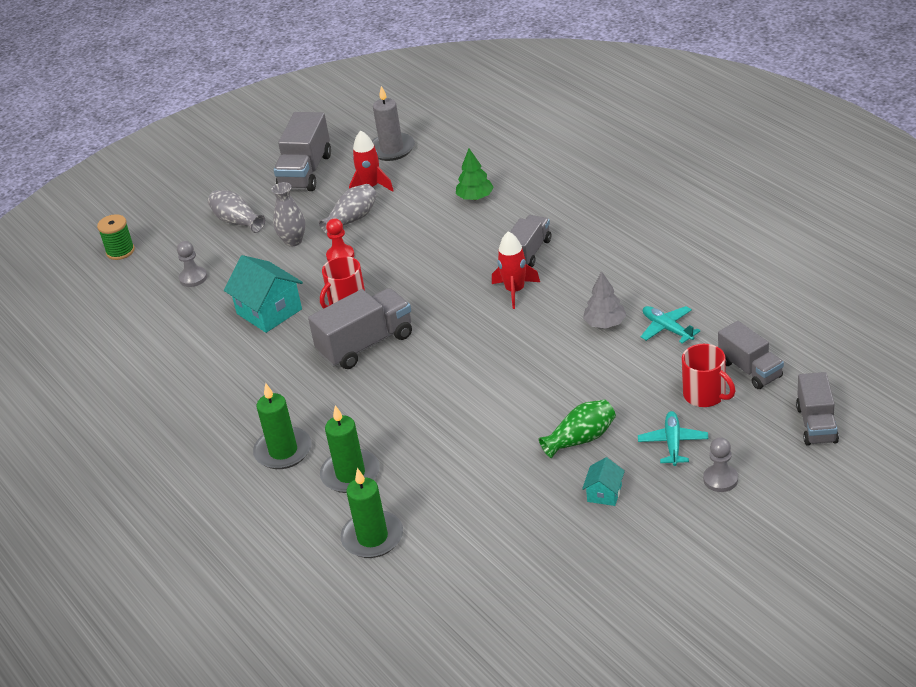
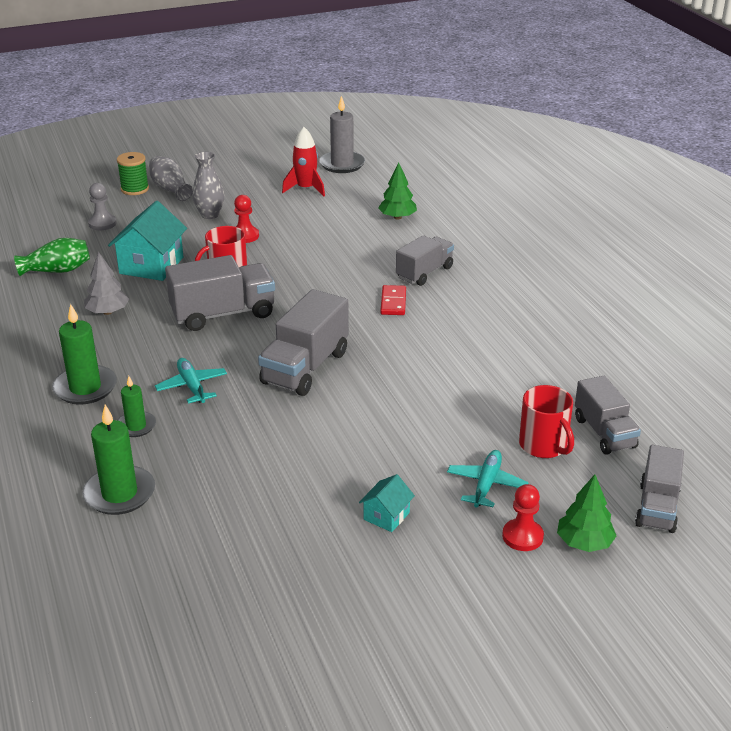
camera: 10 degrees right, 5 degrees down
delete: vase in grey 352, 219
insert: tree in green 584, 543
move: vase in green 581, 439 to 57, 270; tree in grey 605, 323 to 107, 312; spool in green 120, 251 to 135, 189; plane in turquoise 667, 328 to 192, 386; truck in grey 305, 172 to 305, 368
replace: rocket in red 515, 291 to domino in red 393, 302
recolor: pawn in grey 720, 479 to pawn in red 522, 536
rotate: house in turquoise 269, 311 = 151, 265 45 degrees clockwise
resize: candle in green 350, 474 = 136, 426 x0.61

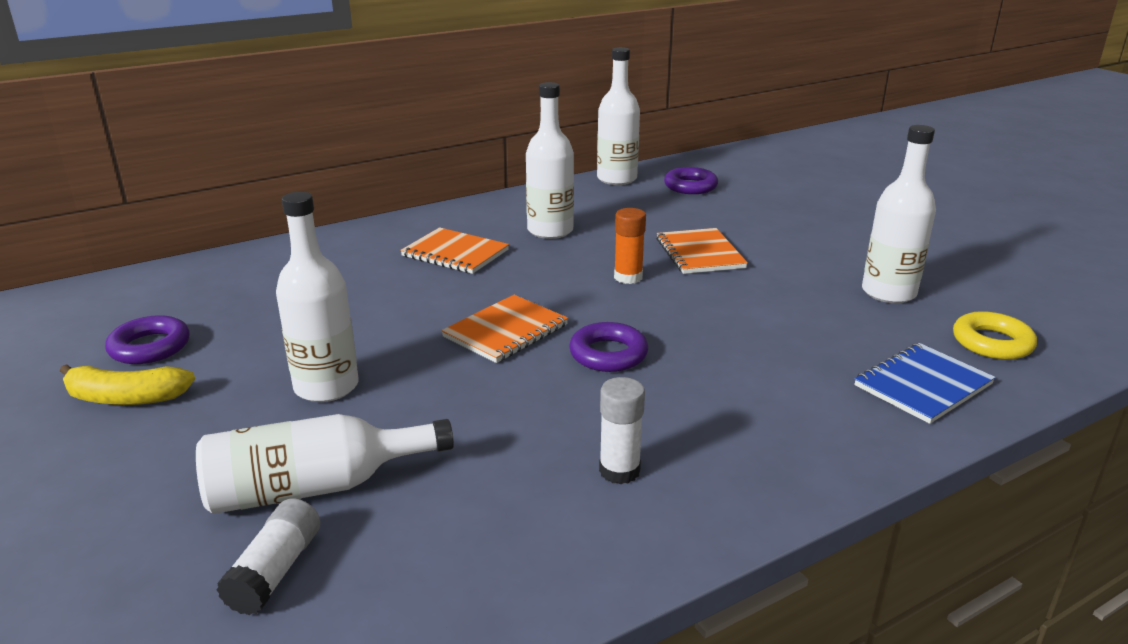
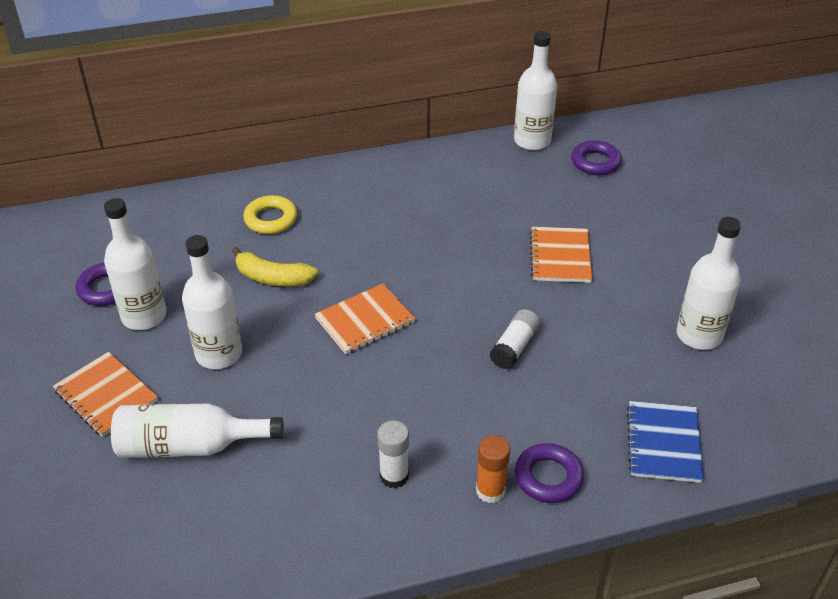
camera: 15 degrees right, 15 degrees up
move: notebook in orange 455, 253 to 106, 396; bottle in white 550, 231 to 144, 316; banana in yellow 125, 398 to 272, 278; ring in yellow 992, 343 to 271, 219; glue stick in orange 628, 277 to 490, 490; glue stick in white 276, 571 to 514, 347; ring in purple 608, 354 to 548, 477
rotate: notebook in blue 923, 385 = 663, 443 60 degrees counterclockwise

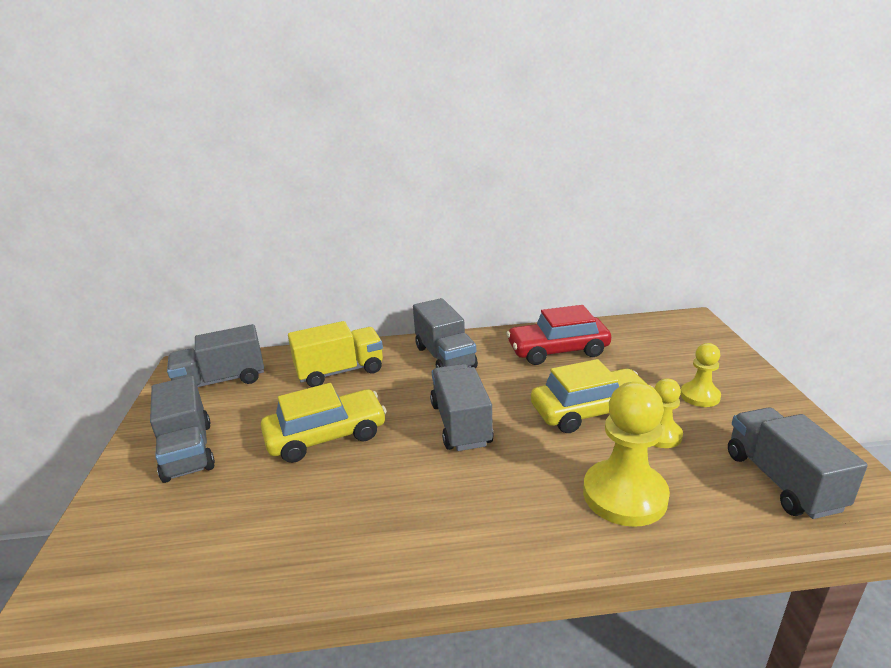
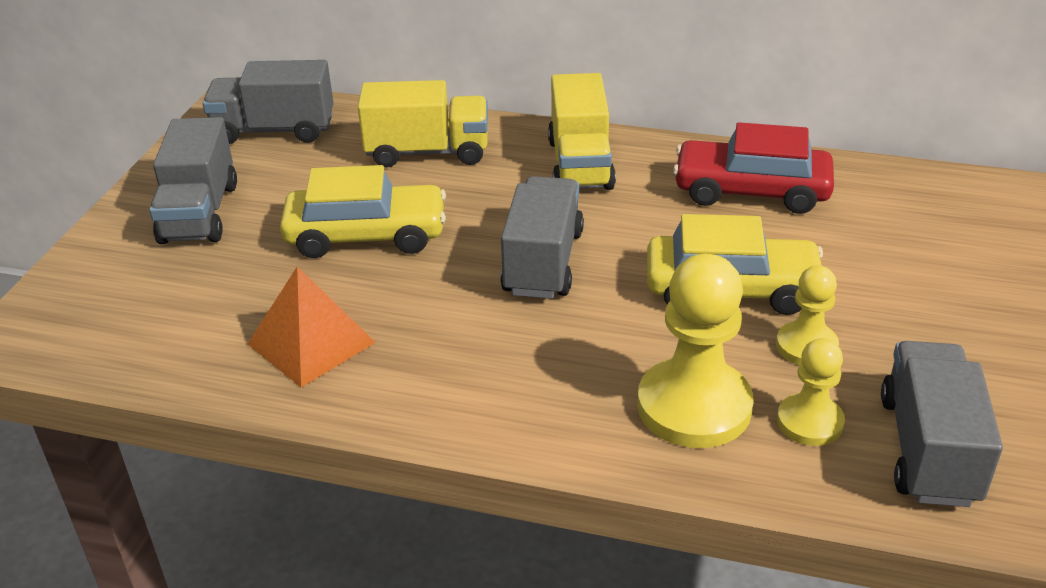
camera: 20 degrees right, 10 degrees up
insert: pyramid in orange 311, 343
move: pawn in yellow 700, 396 to 809, 422
recolor: truck in grey 445, 357 to truck in yellow 580, 164

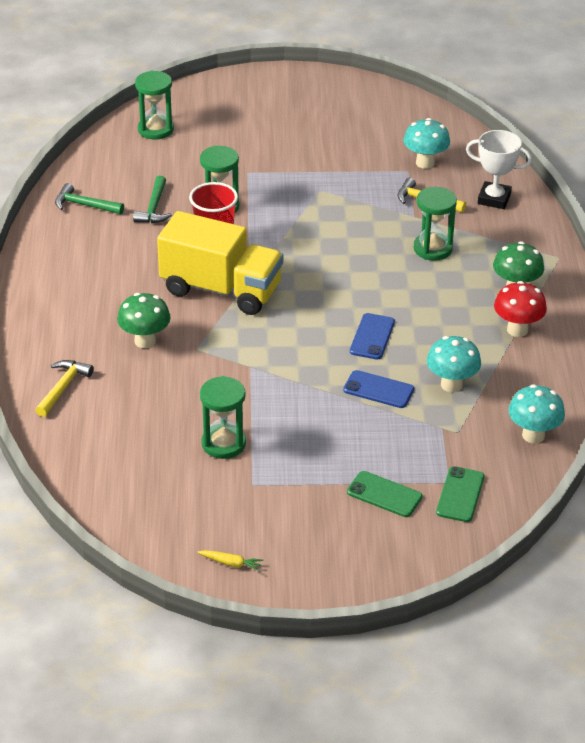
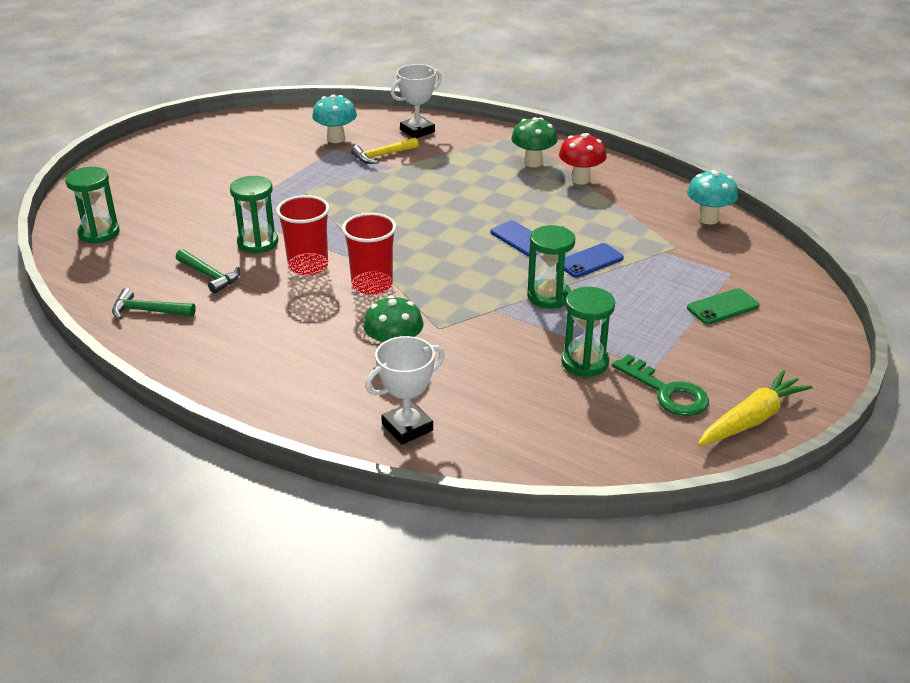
camera: 55 degrees left, 5 degrees down
delete: mushroom in turquoise 451, 385; phone in green 460, 494
insert: key in green 666, 392
move: hourglass in green 432, 249 to 549, 296
replace: truck in yellow 221, 289 to cup in red 372, 285; hammer in yellow 63, 388 to trophy in white 407, 427
rotate: hammer in green 85, 205 = 148, 311 45 degrees clockwise
resize: carrot in yellow 231, 563 = 751, 419 x2.19

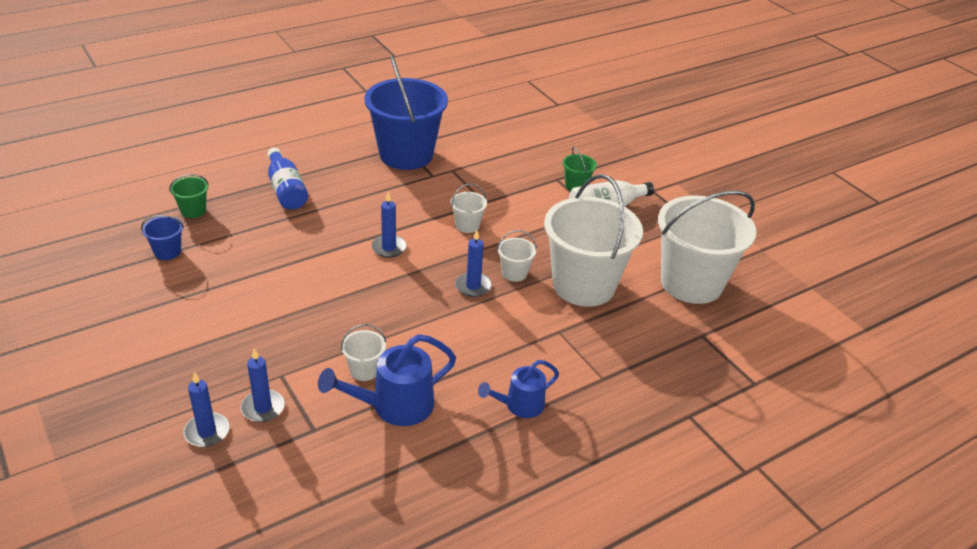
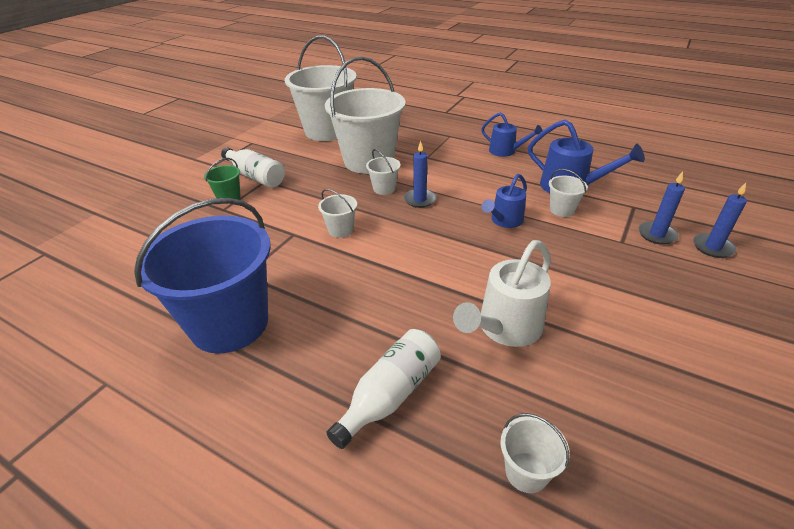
camera: 115 degrees left, 0 degrees up
delete: bucket in blue 167, 252; candle in blue 389, 248
insert: watering can in white 504, 329; watering can in blue 504, 221
recolor: bottle in blue 286, 190 to bottle in white 390, 395; bucket in green 193, 211 to bucket in white 526, 472

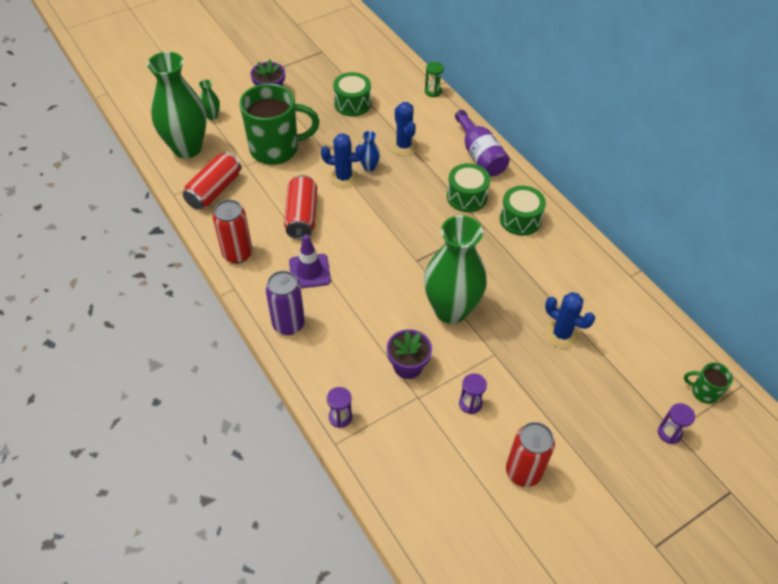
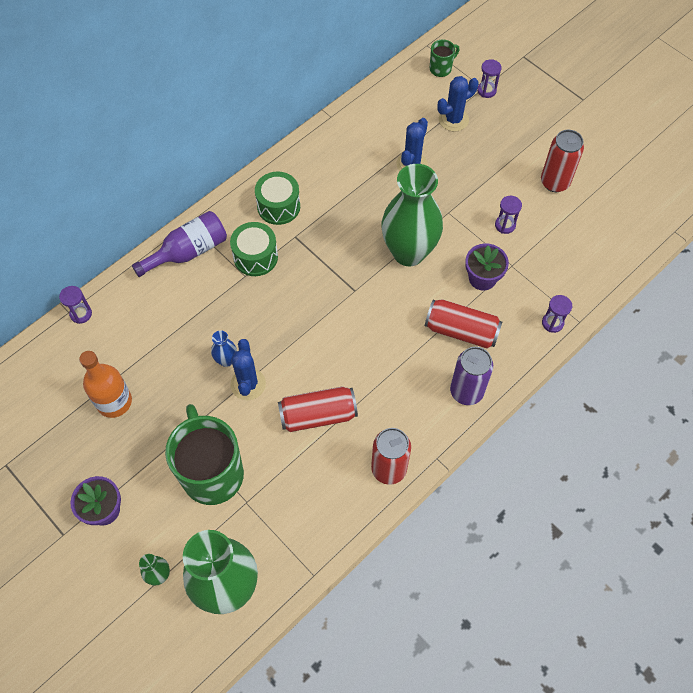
camera: 100 degrees left, 10 degrees up
delete: traffic cone in purple 309, 271
move: can in red 214, 190 to 461, 331; cactus in blue 403, 146 to 453, 120
replace: drum in green 352, 104 to bottle in orange 114, 402
recolor: hourglass in green 433, 91 to hourglass in purple 81, 314
rotate: mug in green 703, 392 = 441, 69 135 degrees counterclockwise

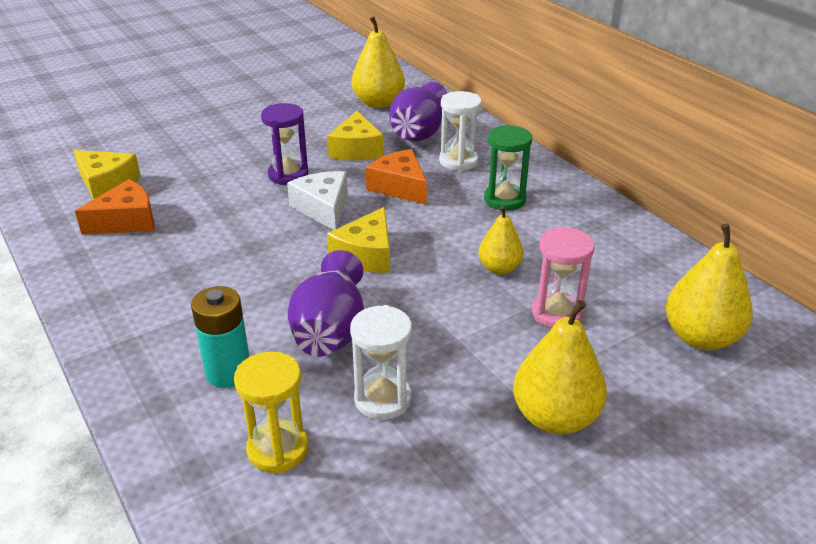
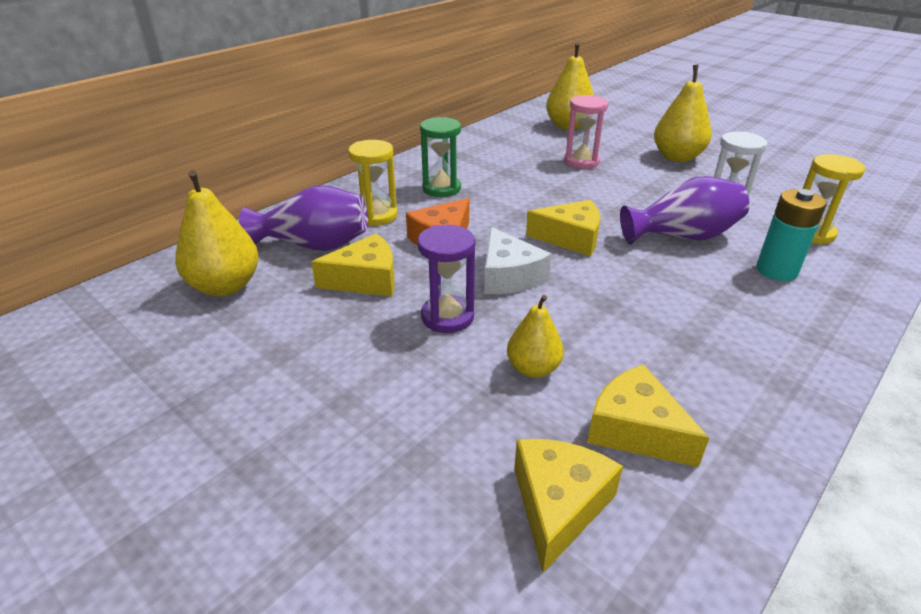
camera: 105 degrees left, 0 degrees up
move: pear in yellow 499, 268 to 533, 369
recolor: hourglass in white 458, 161 to hourglass in yellow 376, 216; cheese in orange 126, 221 to cheese in yellow 635, 430
rotate: cheese in white 323, 208 = 508, 276 75 degrees counterclockwise

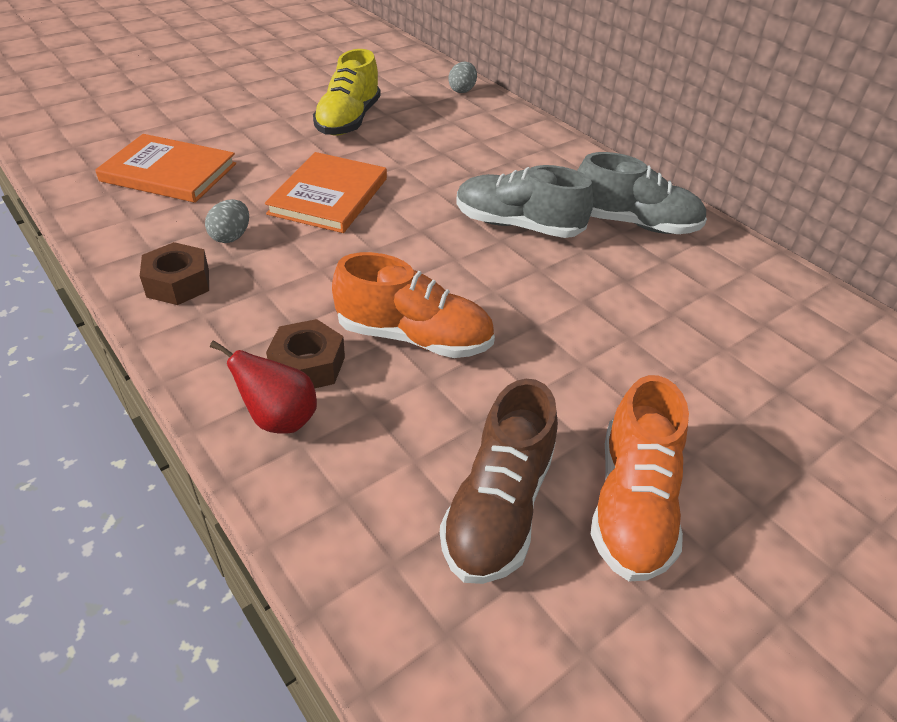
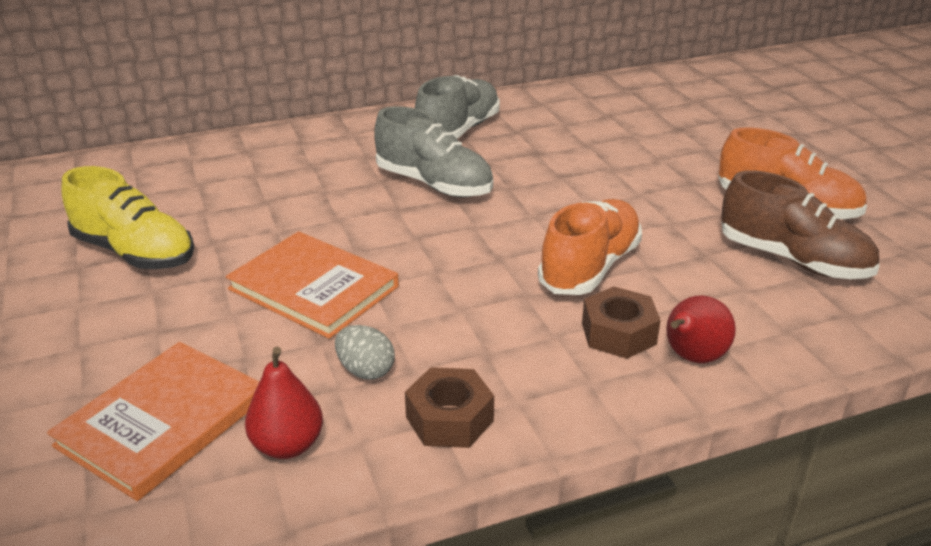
camera: 70 degrees left, 10 degrees down
delete: egg in grey 462, 90
insert: pear in red 287, 445
rotate: shoe in grey 518, 225 = 434, 184 90 degrees counterclockwise

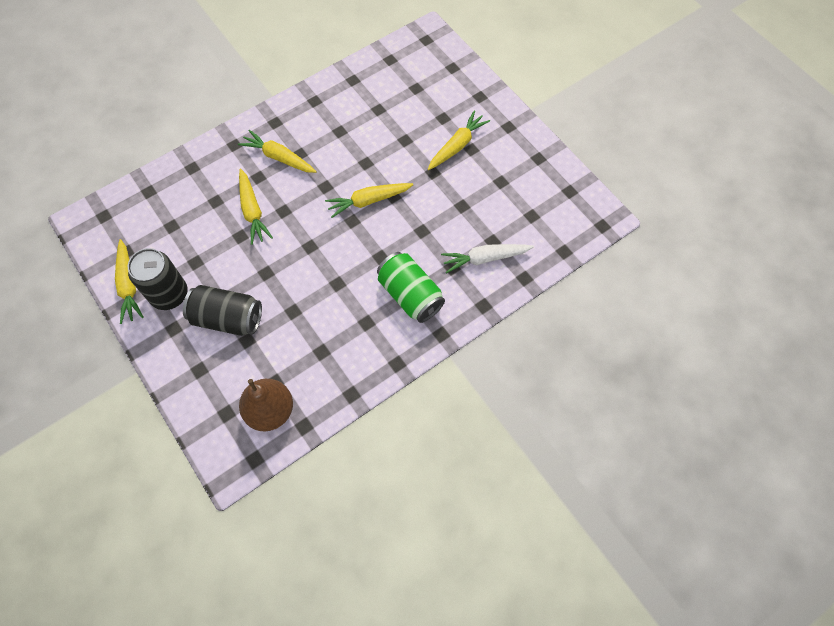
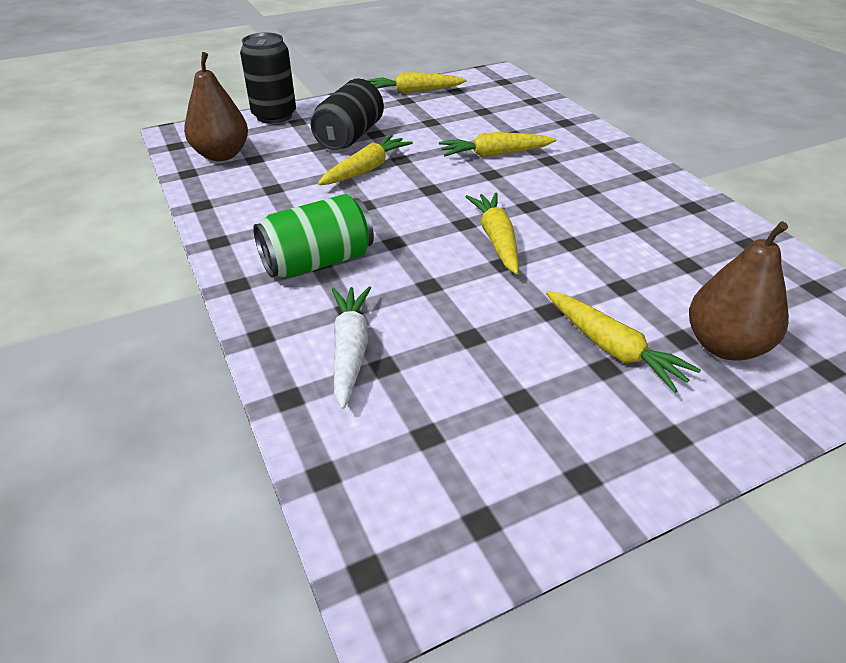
camera: 100 degrees right, 25 degrees down
insert: pear in brown 725, 346
move: can in black 169, 294 to 274, 116; carrot in yellow 279, 157 to 366, 169

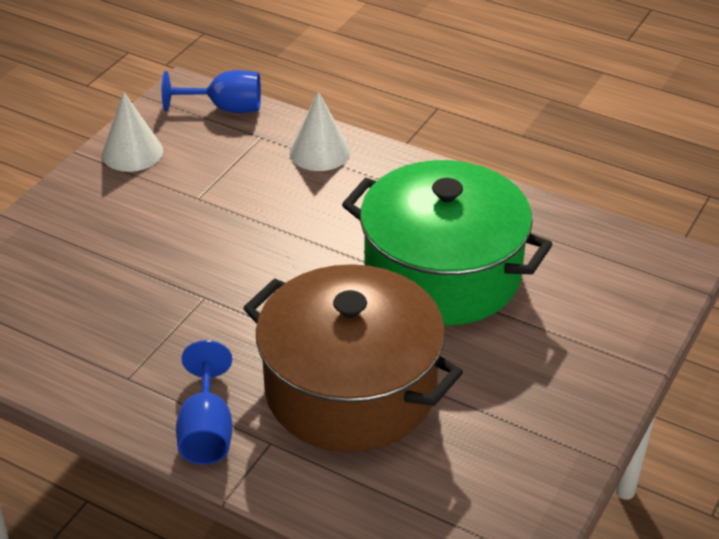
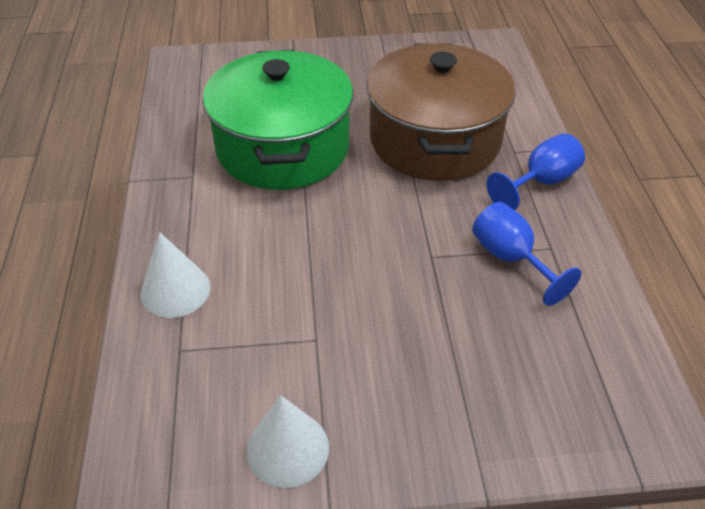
camera: 125 degrees left, 5 degrees up
move: goblet in blue 225, 108 to 511, 259

